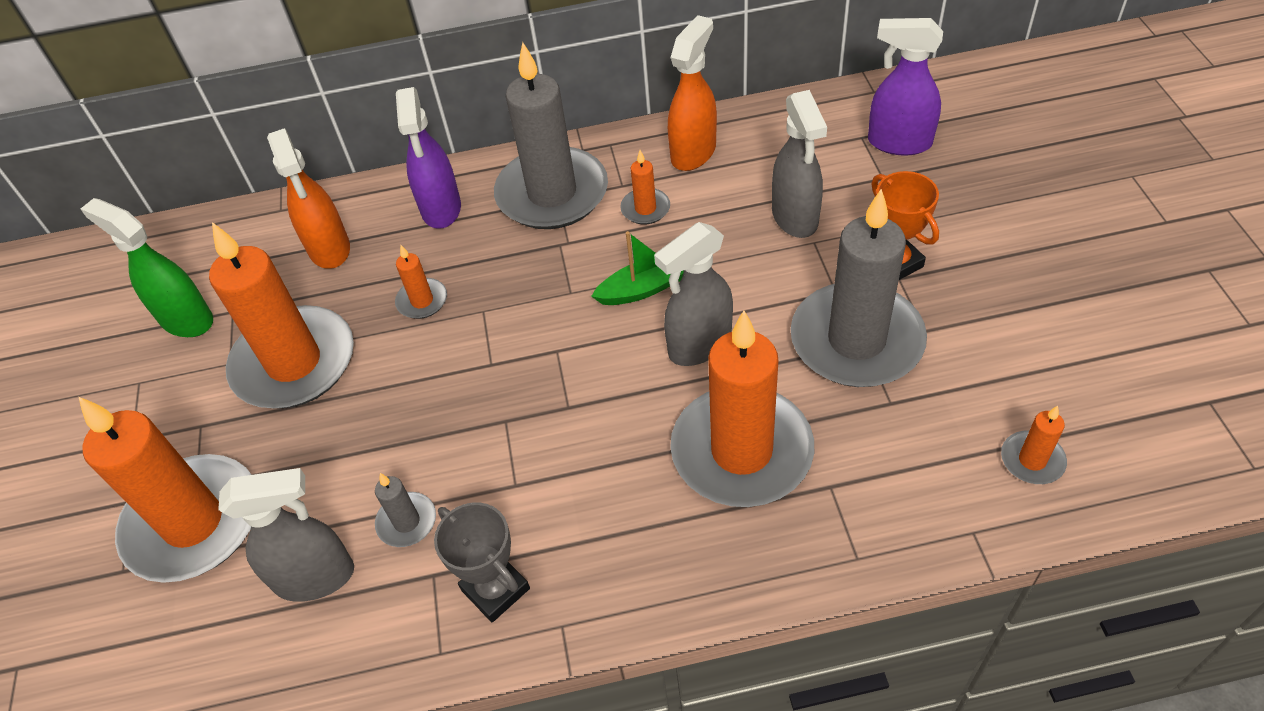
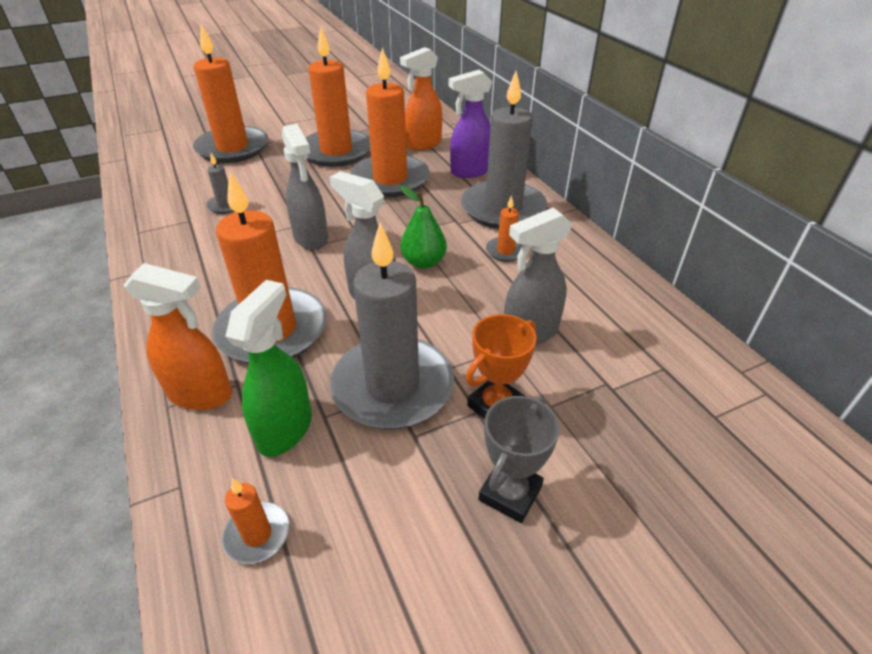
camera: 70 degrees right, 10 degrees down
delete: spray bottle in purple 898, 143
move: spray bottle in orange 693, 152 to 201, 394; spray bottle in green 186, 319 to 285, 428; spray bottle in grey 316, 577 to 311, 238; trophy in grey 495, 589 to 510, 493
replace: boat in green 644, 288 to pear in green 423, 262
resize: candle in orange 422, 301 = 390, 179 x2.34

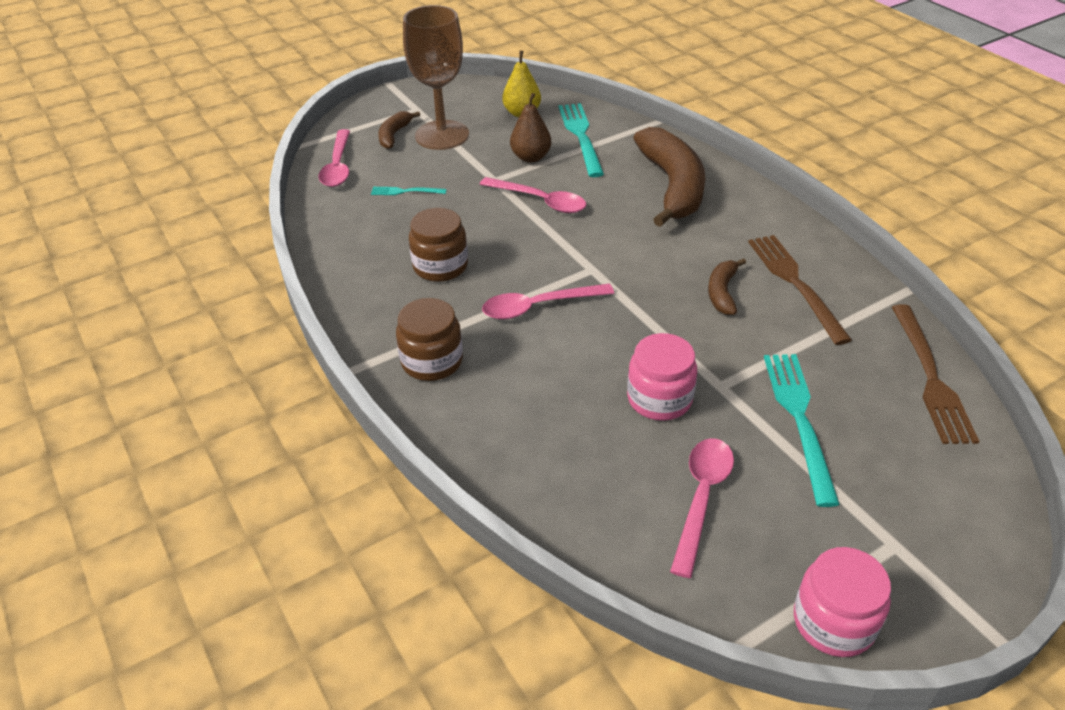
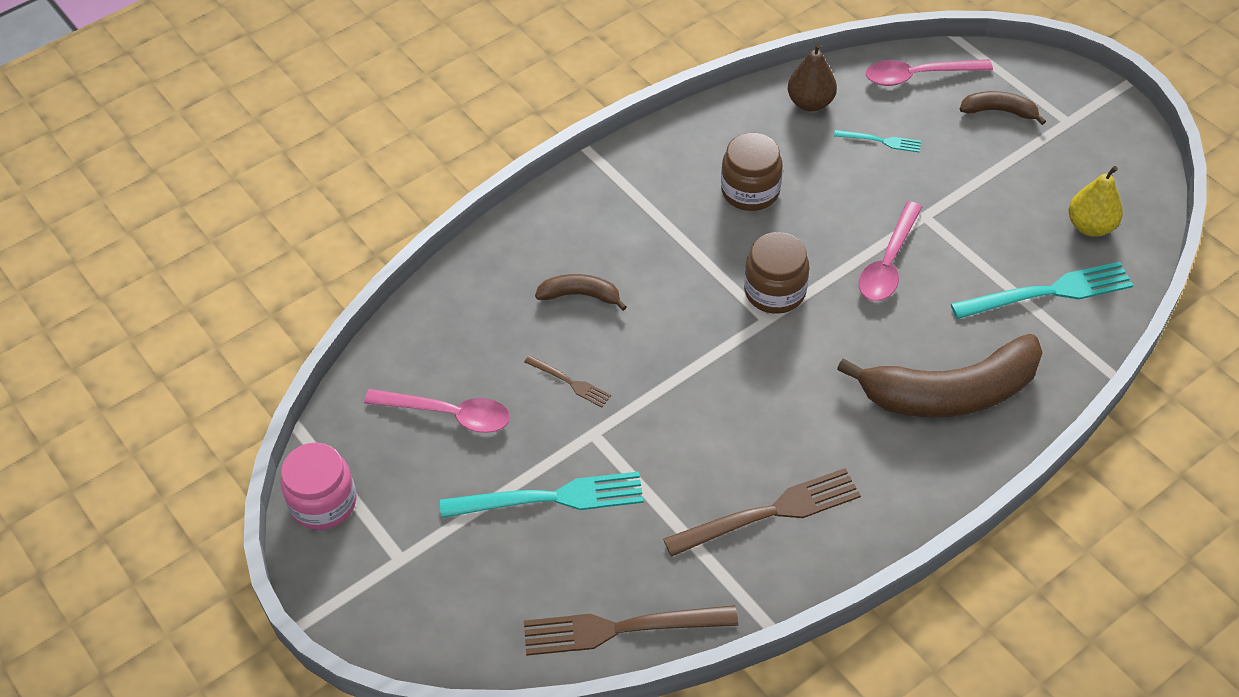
camera: 85 degrees right, 10 degrees up
delete: goblet in brown 442, 135; spoon in pink 538, 306
move: banana in brown 722, 292 to 580, 295; jar in brown 432, 361 to 775, 291; pear in brown 531, 157 to 810, 103
replace: jar in pink 659, 399 to fork in brown 570, 382
rotate: fork in turquoise 405, 191 = 881, 141 105 degrees clockwise

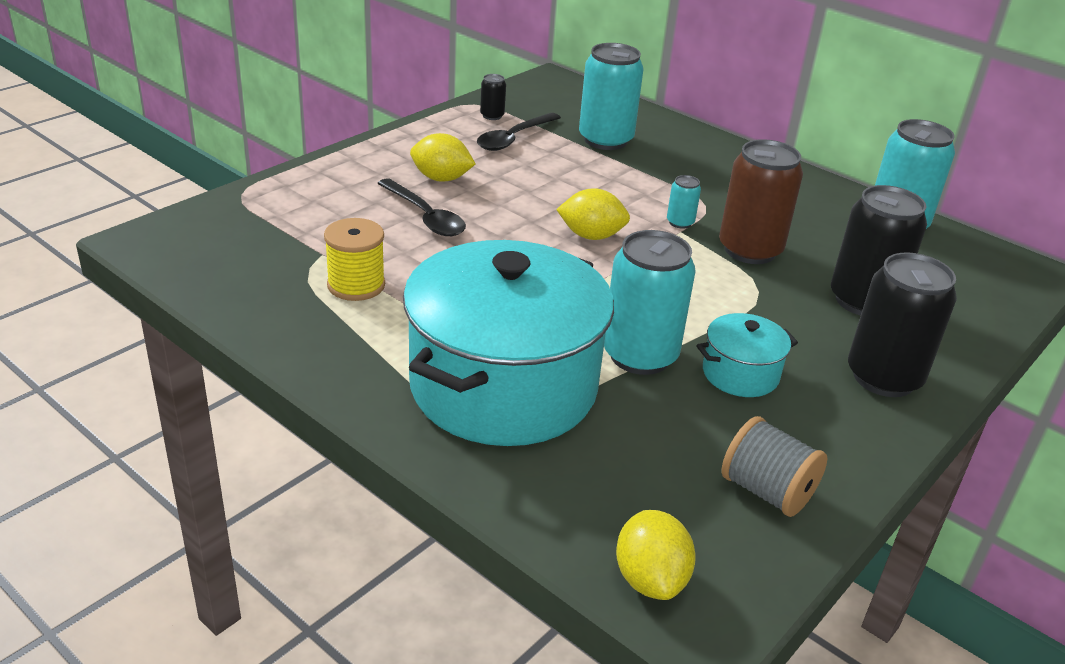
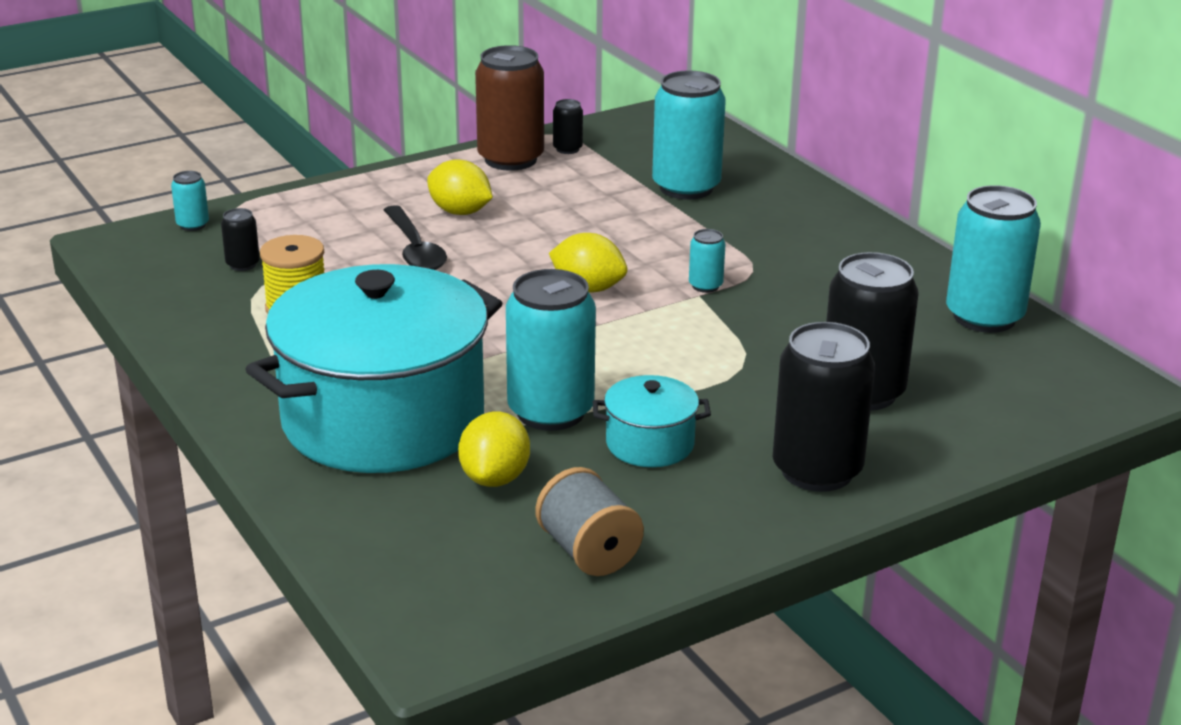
camera: 20 degrees right, 5 degrees down
delete: spoon in black 514, 138
insert: can in turquoise 193, 225; can in black 242, 264
move: lemon in yellow 650, 579 to 495, 478; can in brown 750, 250 to 510, 159

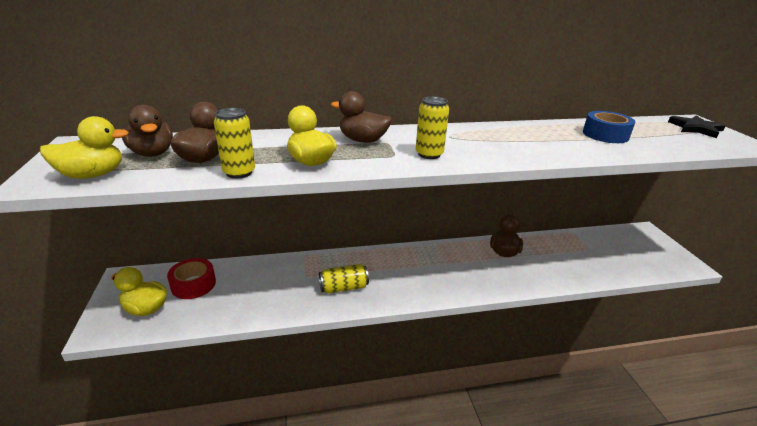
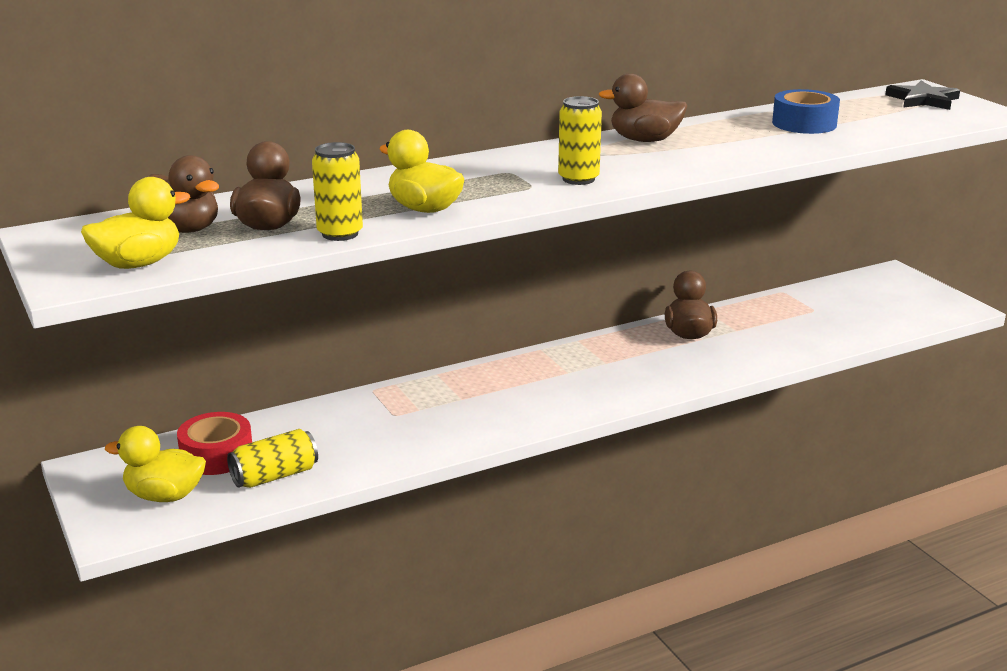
camera: 15 degrees left, 5 degrees down
move: can in yellow 343, 287 to 275, 476; duck in brown 363, 140 to 644, 140

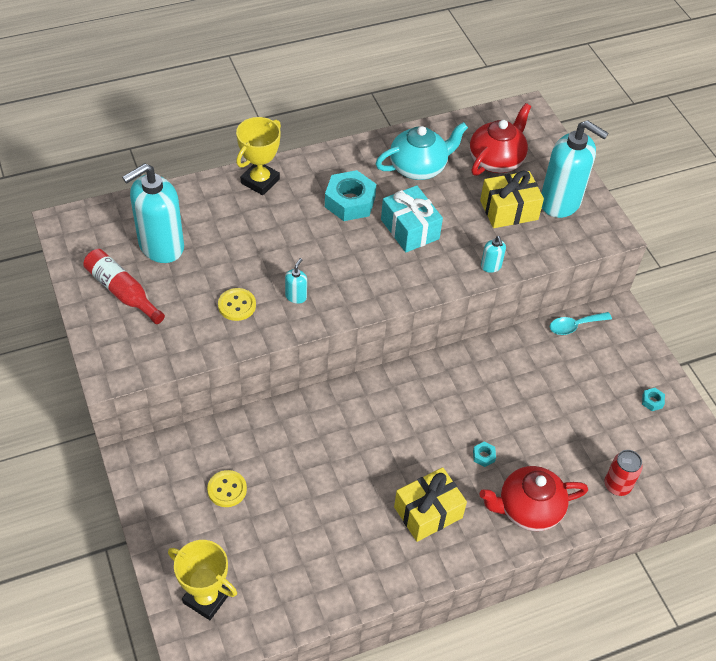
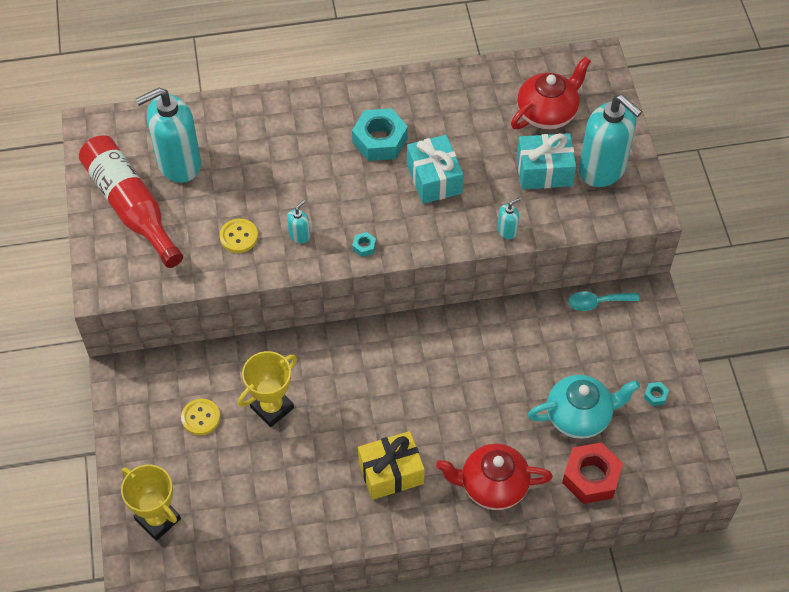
camera: 15 degrees right, 5 degrees up
move: trophy in yellow 260, 181 to 272, 407; nut in turquoise 483, 456 to 364, 246; teapot in turquoise 418, 167 to 579, 416
replace: can in red 617, 485 to nut in red 591, 477
recolor: gift in yellow 509, 210 to gift in turquoise 544, 171
rotate: soap dispenser in turquoise 491, 266 = 507, 231 120 degrees counterclockwise
resize: bottle in red 122, 292 = 131, 207 x1.55

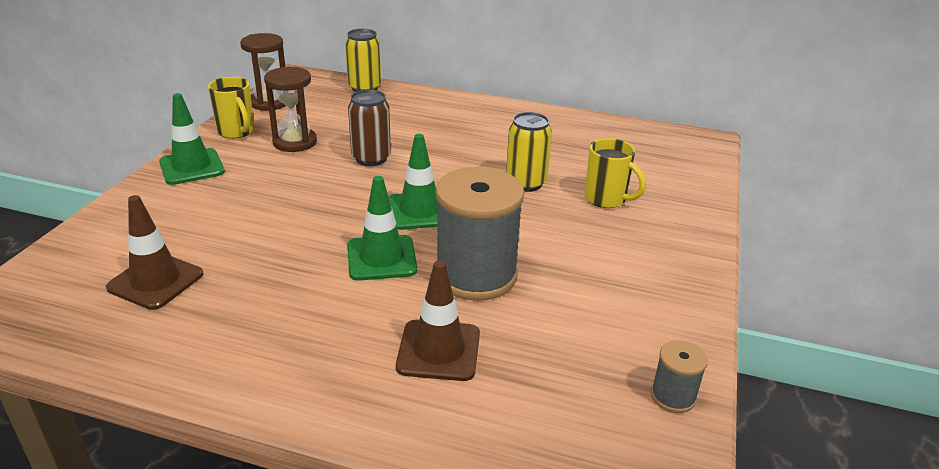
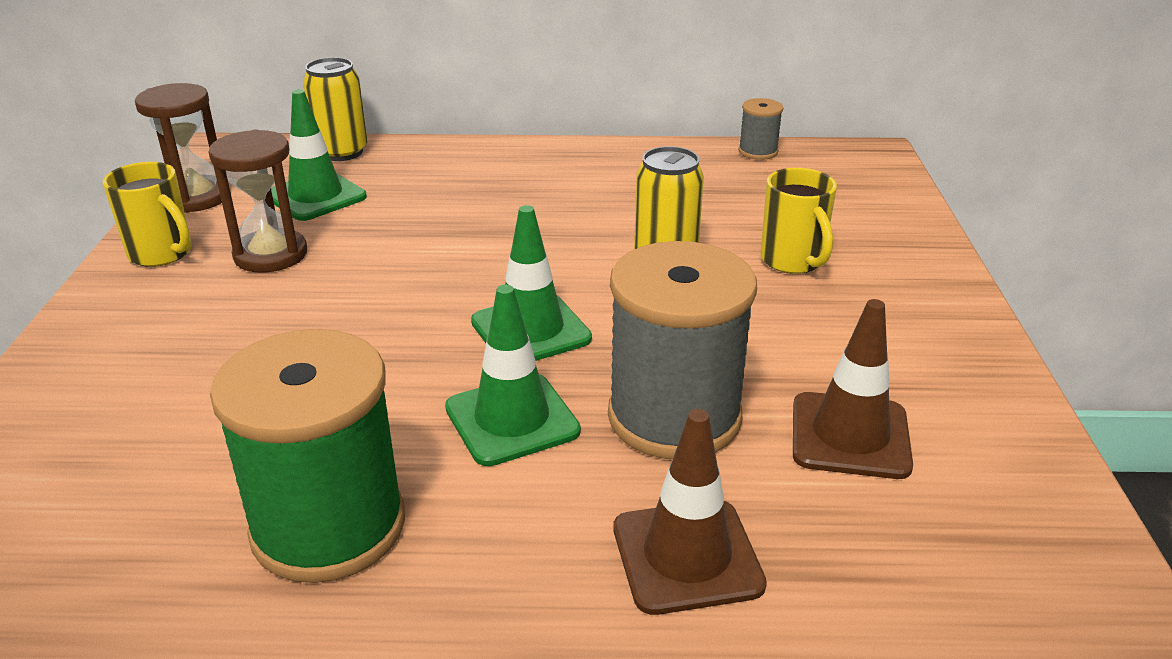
camera: 15 degrees left, 0 degrees up
delete: can in brown 371, 158
insert: spool in green 328, 526
move: traffic cone in green 192, 167 to 316, 196; spool in grey 673, 396 to 758, 151; traffic cone in brown 155, 281 to 850, 436
rotate: mug in yellow 606, 199 = 793, 261 45 degrees clockwise

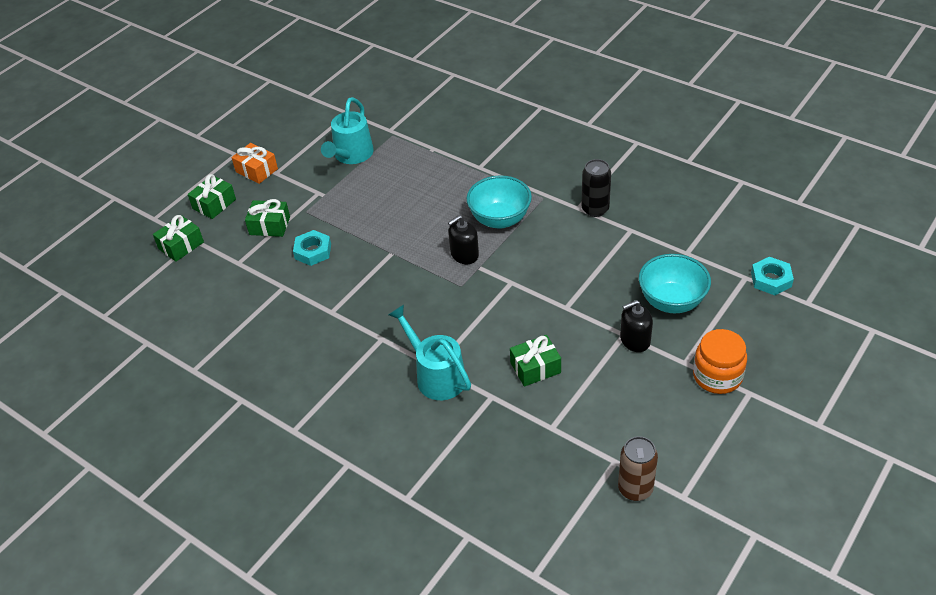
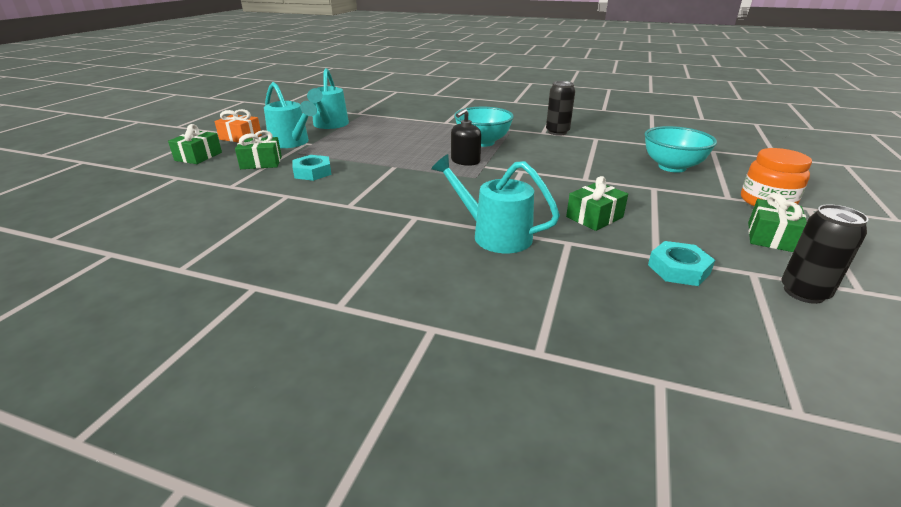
camera: 20 degrees left, 15 degrees down
delete: soap dispenser in black 635, 340
insert: watering can in turquoise 292, 143
move: nut in turquoise 771, 279 to 678, 269; gift in green 181, 245 to 770, 237
recolor: can in brown 635, 489 to can in black 803, 292

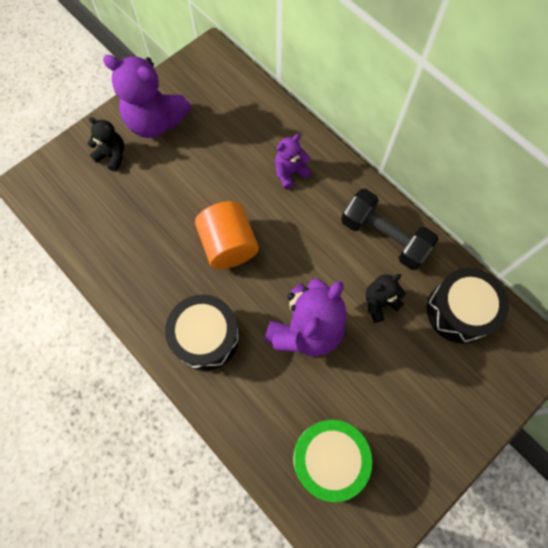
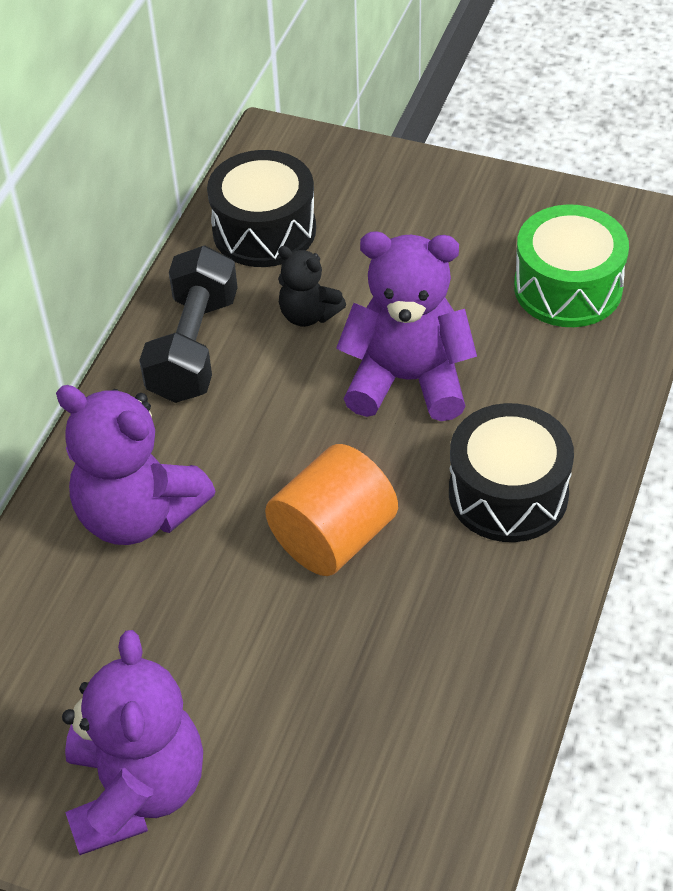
camera: 115 degrees left, 20 degrees down
delete: teddy bear in black 112, 156
resize: teddy bear in purple 290, 172 = 138, 514 x1.89

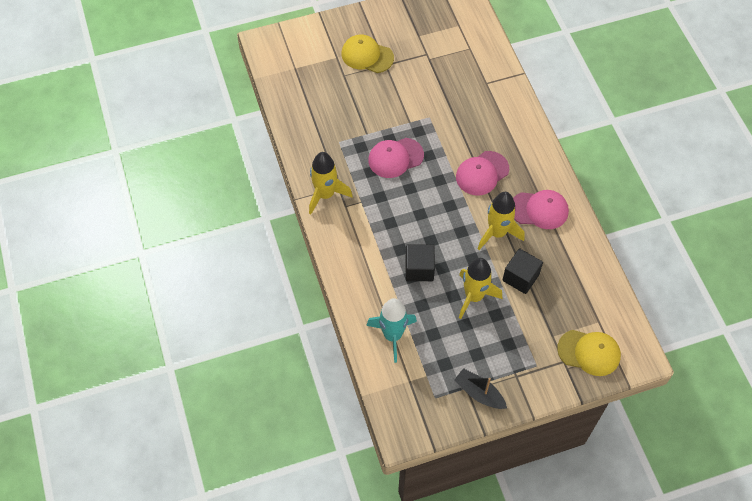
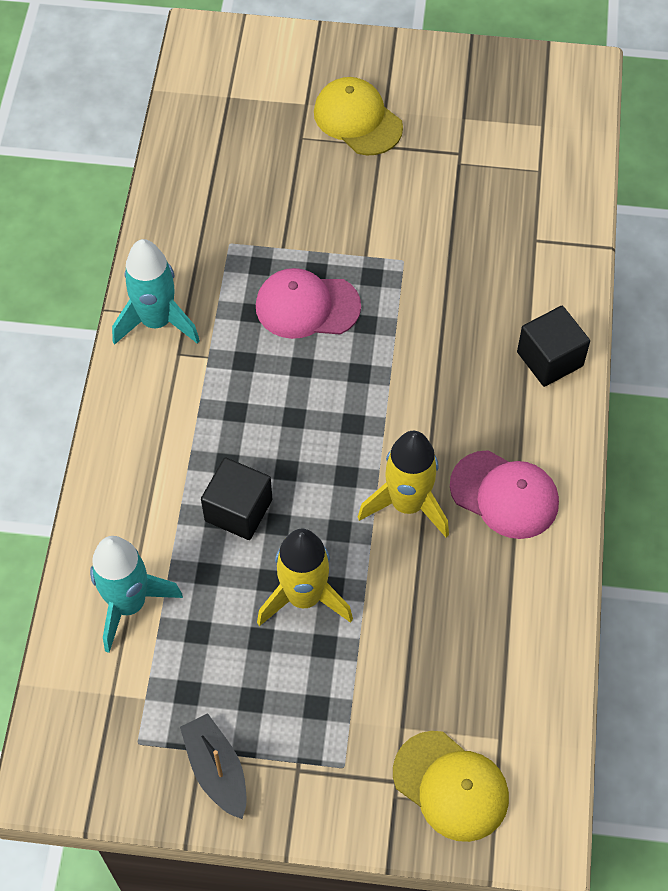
camera: 25 degrees right, 0 degrees up
delete: cap in pink 482, 173
move: cube in black 520, 277 to 550, 359
recolor: rocket in yellow 325, 194 to rocket in turquoise 157, 321

